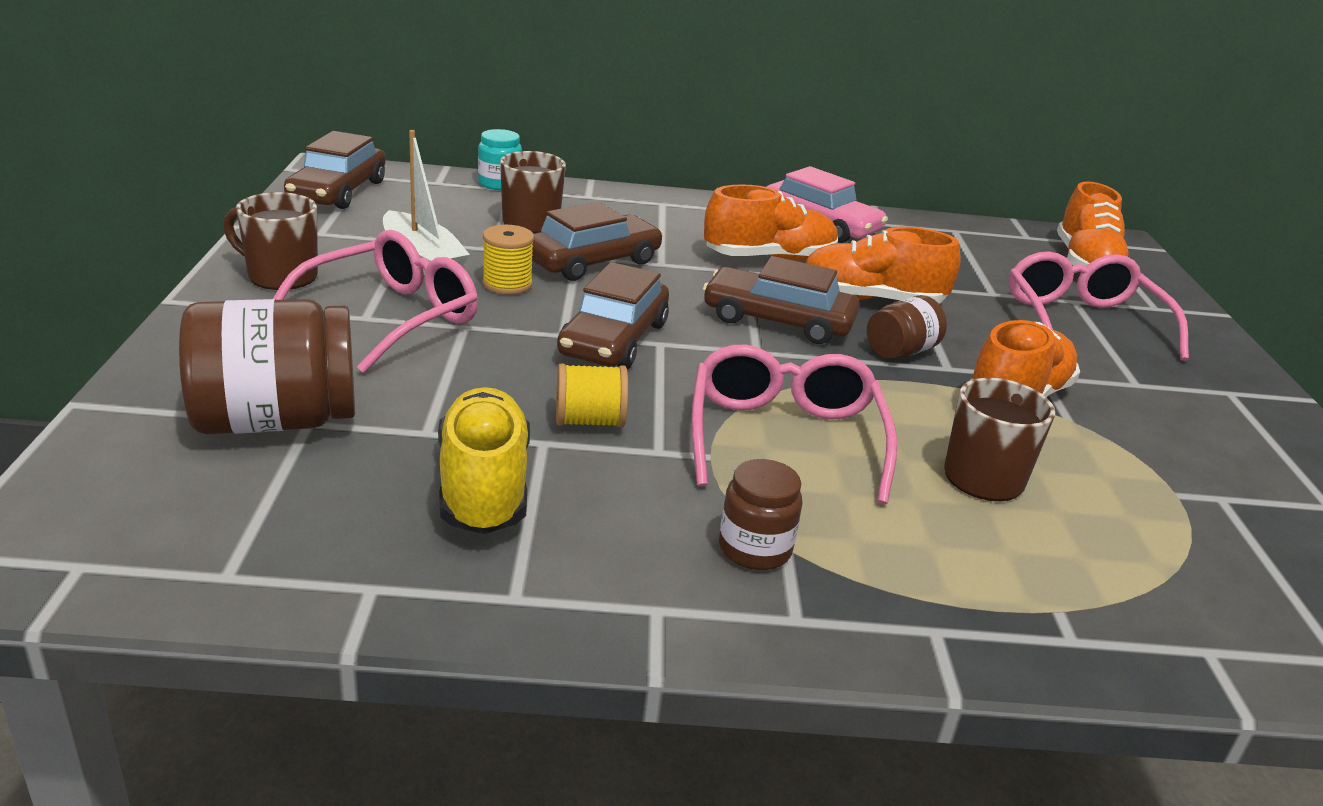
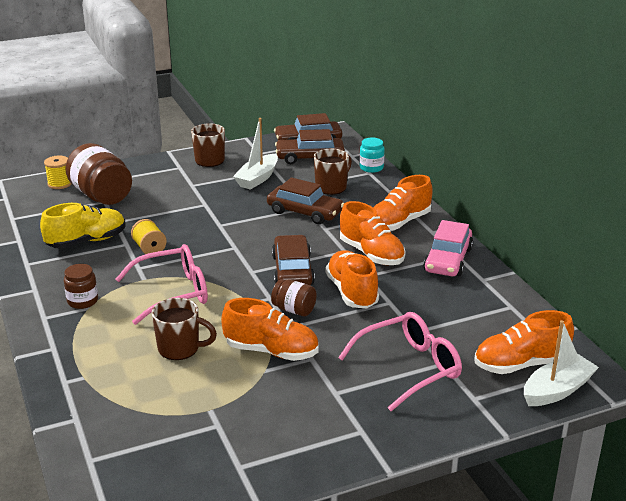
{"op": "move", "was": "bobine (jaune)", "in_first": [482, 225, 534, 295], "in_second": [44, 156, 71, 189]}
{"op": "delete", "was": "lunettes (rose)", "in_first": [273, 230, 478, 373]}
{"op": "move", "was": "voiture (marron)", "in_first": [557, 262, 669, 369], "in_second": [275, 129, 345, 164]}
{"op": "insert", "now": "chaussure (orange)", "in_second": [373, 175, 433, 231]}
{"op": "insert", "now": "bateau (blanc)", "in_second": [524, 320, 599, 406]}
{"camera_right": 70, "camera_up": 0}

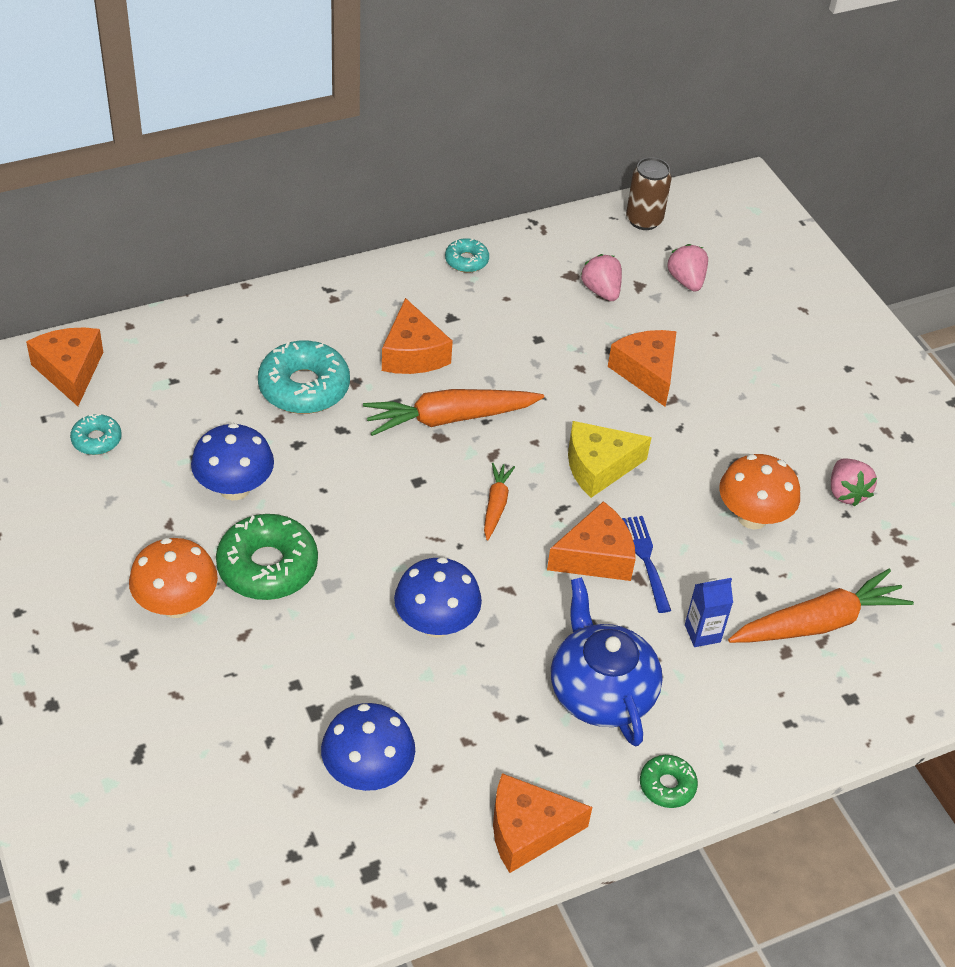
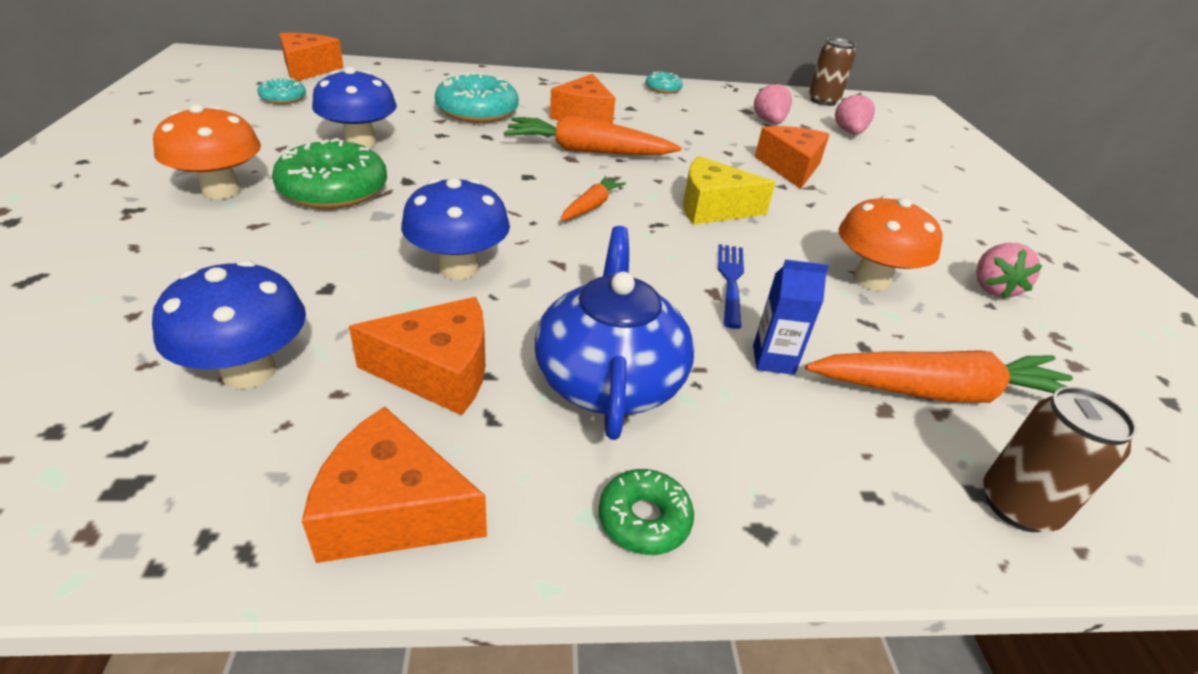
{"op": "move", "was": "fromage (orange)", "in_first": [547, 501, 636, 581], "in_second": [349, 297, 485, 416]}
{"op": "insert", "now": "canette (marron)", "in_second": [983, 387, 1137, 532]}
{"camera_right": 20, "camera_up": -10}

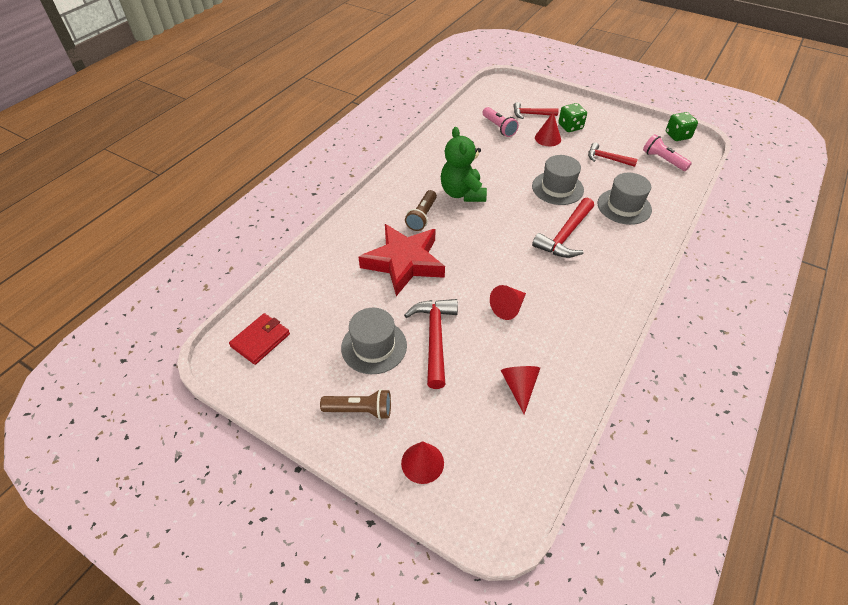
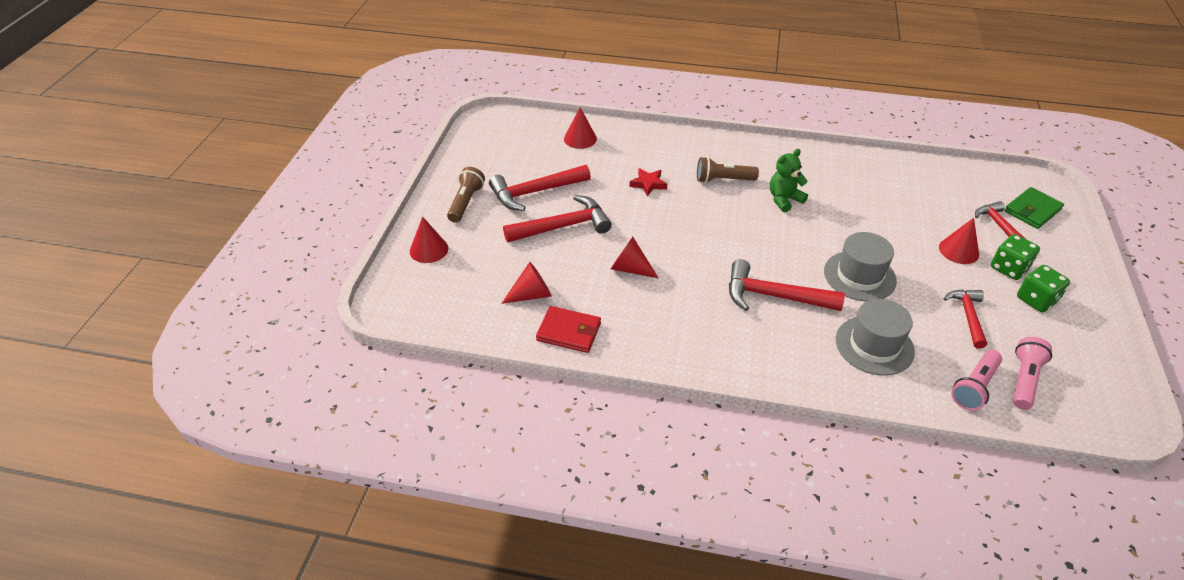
{"op": "move", "was": "lampe de poche (rose)", "in_first": [483, 107, 519, 137], "in_second": [951, 350, 1002, 411]}
{"op": "move", "was": "dé (vert)", "in_first": [666, 112, 698, 141], "in_second": [1017, 265, 1070, 313]}
{"op": "resize", "was": "ours en peluche (vert)", "in_first": [441, 127, 487, 202], "in_second": [770, 149, 808, 212], "ratio": 0.64}
{"op": "resize", "was": "étoile (rouge)", "in_first": [358, 224, 445, 296], "in_second": [629, 168, 667, 197], "ratio": 0.41}
{"op": "replace", "was": "chapeau (gris)", "now": "marteau (rouge)", "in_first": [341, 308, 407, 374], "in_second": [489, 165, 591, 211]}
{"op": "move", "was": "portefeuille (rouge)", "in_first": [229, 313, 290, 365], "in_second": [536, 306, 601, 353]}
{"op": "rotate", "was": "lampe de poche (marron)", "in_first": [320, 389, 391, 420], "in_second": [447, 167, 485, 223], "clockwise": -150}
{"op": "insert", "now": "cône (rouge)", "in_second": [564, 107, 597, 149]}
{"op": "insert", "now": "portefeuille (vert)", "in_second": [1004, 187, 1064, 229]}
{"camera_right": 70, "camera_up": -5}

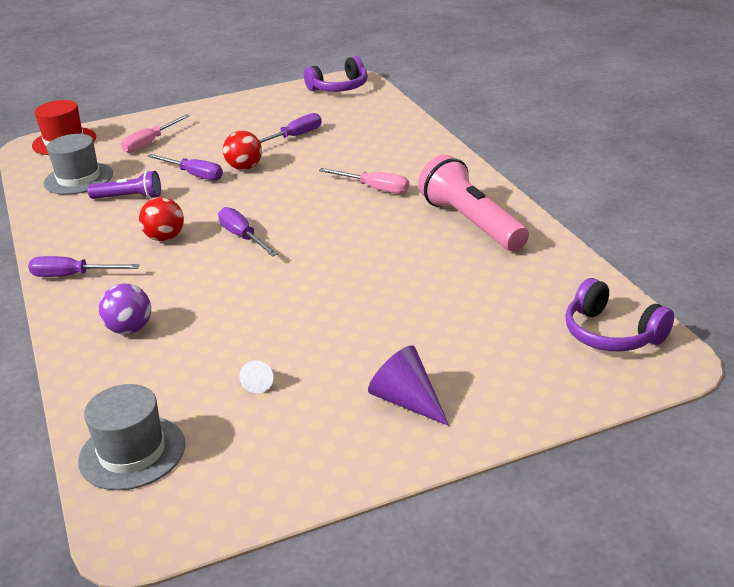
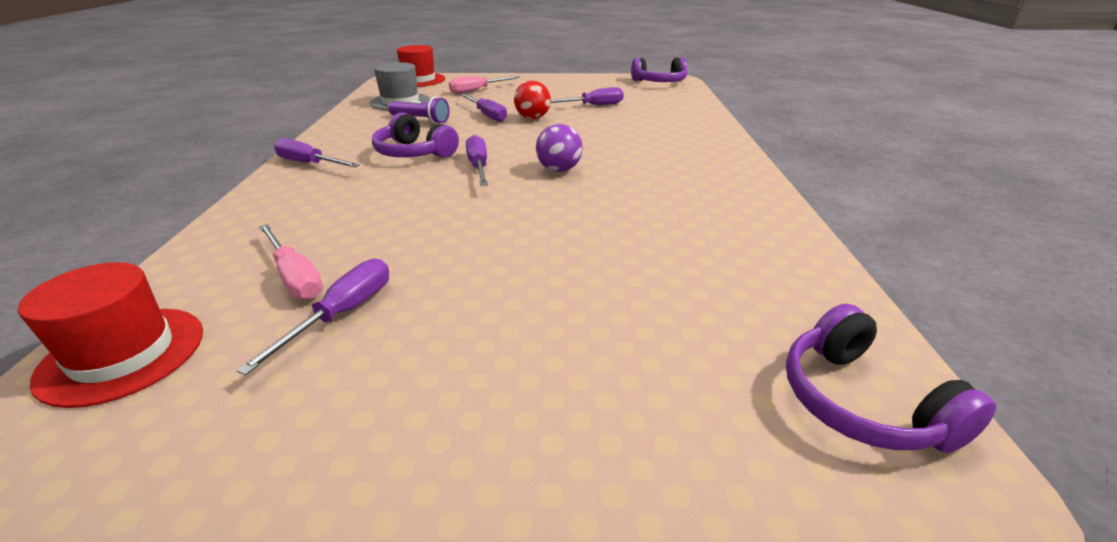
{"op": "delete", "was": "lampe de poche (rose)", "in_first": [418, 155, 529, 251]}
{"op": "move", "was": "tournevis (rose)", "in_first": [319, 168, 409, 194], "in_second": [259, 224, 323, 300]}
{"op": "replace", "was": "balle (rouge)", "now": "casque audio (violet)", "in_first": [139, 197, 184, 241], "in_second": [372, 112, 459, 158]}
{"op": "move", "was": "balle (violet)", "in_first": [99, 283, 151, 334], "in_second": [536, 124, 583, 172]}
{"op": "delete", "was": "cône (violet)", "in_first": [368, 345, 449, 426]}
{"op": "replace", "was": "cône (blanc)", "now": "tournevis (violet)", "in_first": [239, 361, 273, 393], "in_second": [236, 258, 389, 375]}
{"op": "recolor", "was": "chapeau (gris)", "now": "chapeau (rouge)", "in_first": [78, 384, 185, 490], "in_second": [18, 262, 203, 408]}
{"camera_right": 20, "camera_up": 0}

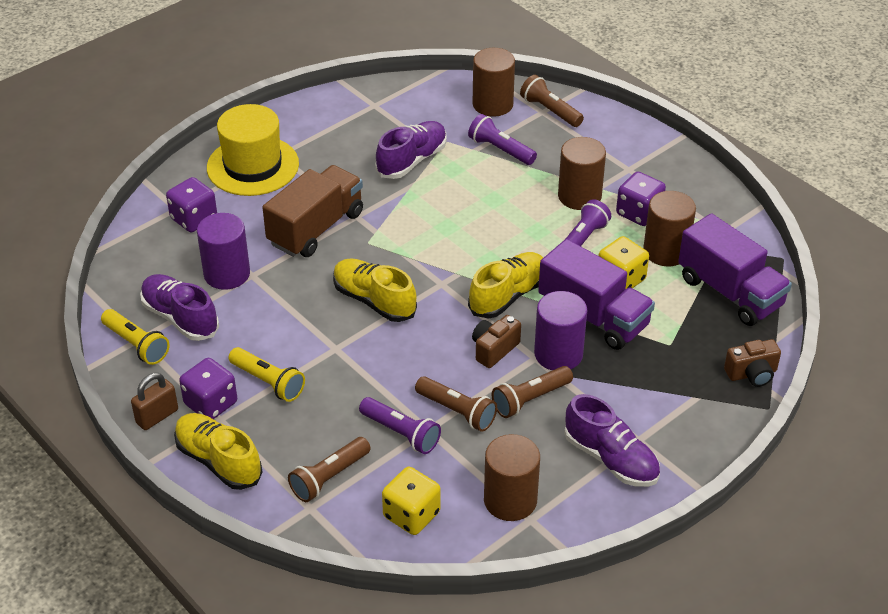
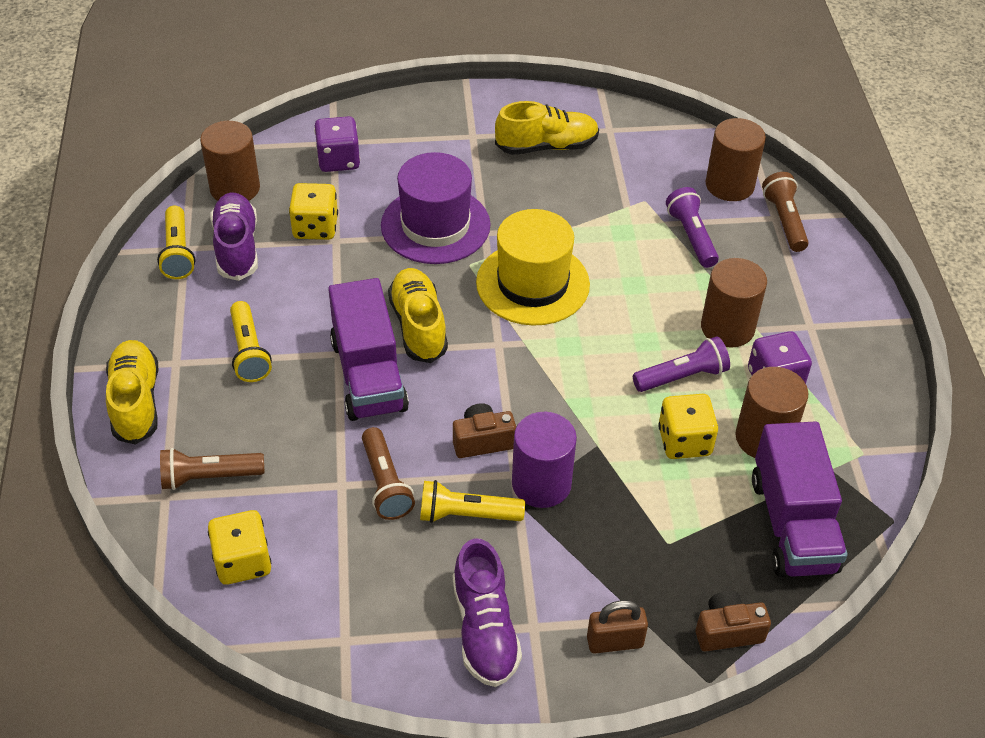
{"op": "move", "was": "chapeau (jaune)", "in_first": [207, 104, 299, 196], "in_second": [476, 209, 590, 325]}
{"op": "delete", "was": "chaussure (violet)", "in_first": [375, 121, 447, 179]}
{"op": "replace", "was": "camion (marron)", "now": "chapeau (violet)", "in_first": [262, 165, 363, 257], "in_second": [381, 152, 490, 264]}
{"op": "replace", "was": "cylindre (violet)", "now": "dé (jaune)", "in_first": [197, 213, 250, 290], "in_second": [289, 183, 338, 240]}
{"op": "move", "was": "camion (violet)", "in_first": [538, 239, 655, 350], "in_second": [328, 278, 409, 421]}
{"op": "move", "was": "chaussure (jaune)", "in_first": [468, 252, 543, 318], "in_second": [495, 101, 599, 155]}
{"op": "rotate", "was": "appareil photo (marron)", "in_first": [724, 339, 781, 387], "in_second": [695, 591, 771, 652], "clockwise": 150}
{"op": "delete", "was": "dé (violet)", "in_first": [179, 358, 237, 419]}
{"op": "recolor", "was": "lampe de poche (marron)", "now": "lampe de poche (jaune)", "in_first": [492, 366, 573, 418], "in_second": [420, 480, 525, 523]}
{"op": "move", "was": "cadenas (marron)", "in_first": [131, 373, 178, 430], "in_second": [587, 600, 648, 654]}
{"op": "delete", "was": "lampe de poche (violet)", "in_first": [359, 397, 441, 454]}
{"op": "move", "was": "cylindre (marron)", "in_first": [484, 434, 540, 521], "in_second": [200, 121, 260, 201]}
{"camera_right": 35, "camera_up": 5}

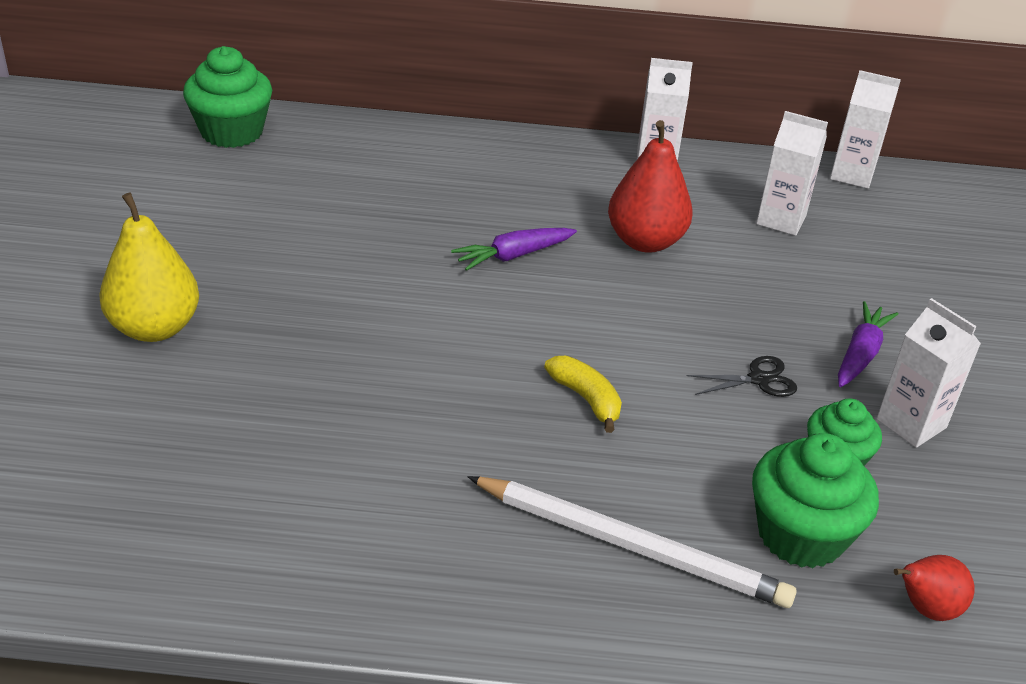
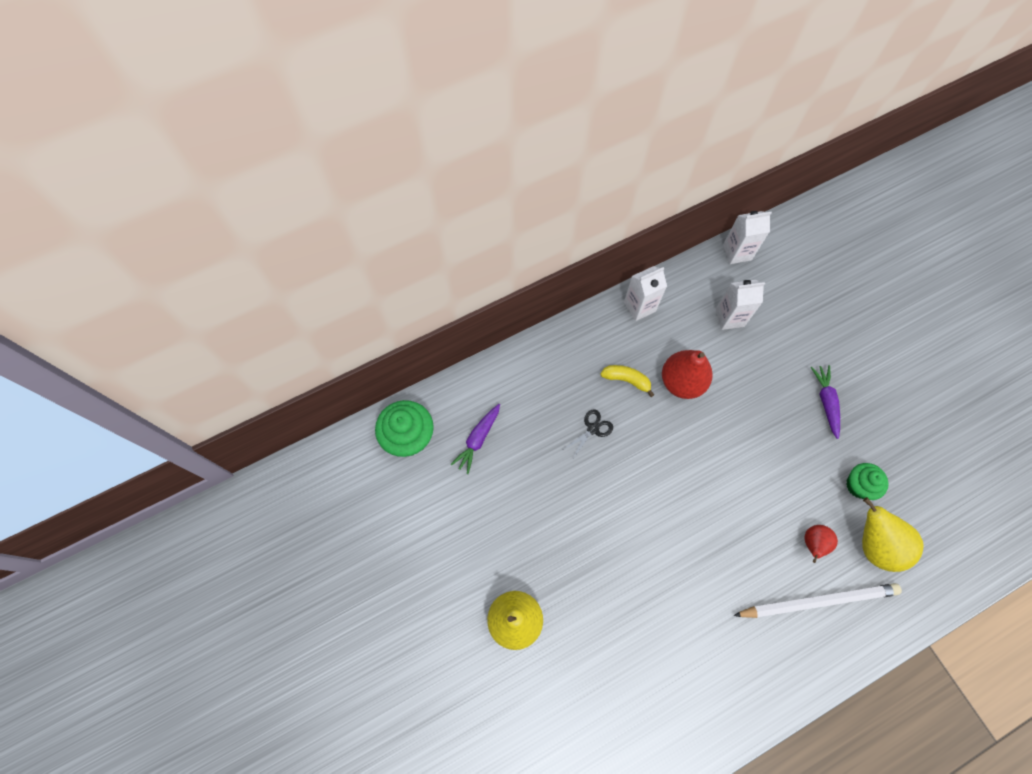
{"op": "move", "was": "carotte (violet)", "in_first": [451, 228, 577, 271], "in_second": [450, 404, 500, 474]}
{"op": "delete", "was": "brique de lait (blanc)", "in_first": [877, 298, 981, 448]}
{"op": "move", "was": "banane (jaune)", "in_first": [544, 356, 622, 433], "in_second": [601, 365, 654, 397]}
{"op": "move", "was": "ciseaux (noir)", "in_first": [687, 356, 797, 397], "in_second": [564, 409, 613, 460]}
{"op": "replace", "was": "muffin (vert)", "now": "poire (jaune)", "in_first": [752, 433, 879, 568], "in_second": [862, 497, 924, 572]}
{"op": "move", "was": "poire (rouge)", "in_first": [894, 555, 975, 621], "in_second": [804, 525, 838, 563]}
{"camera_right": -30, "camera_up": 30}

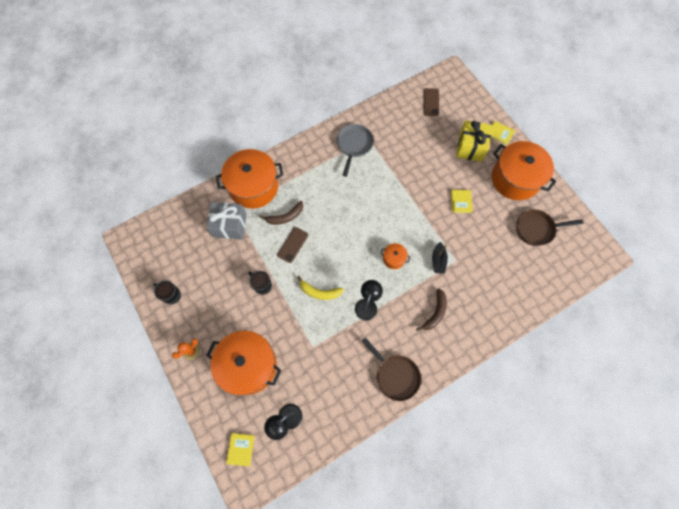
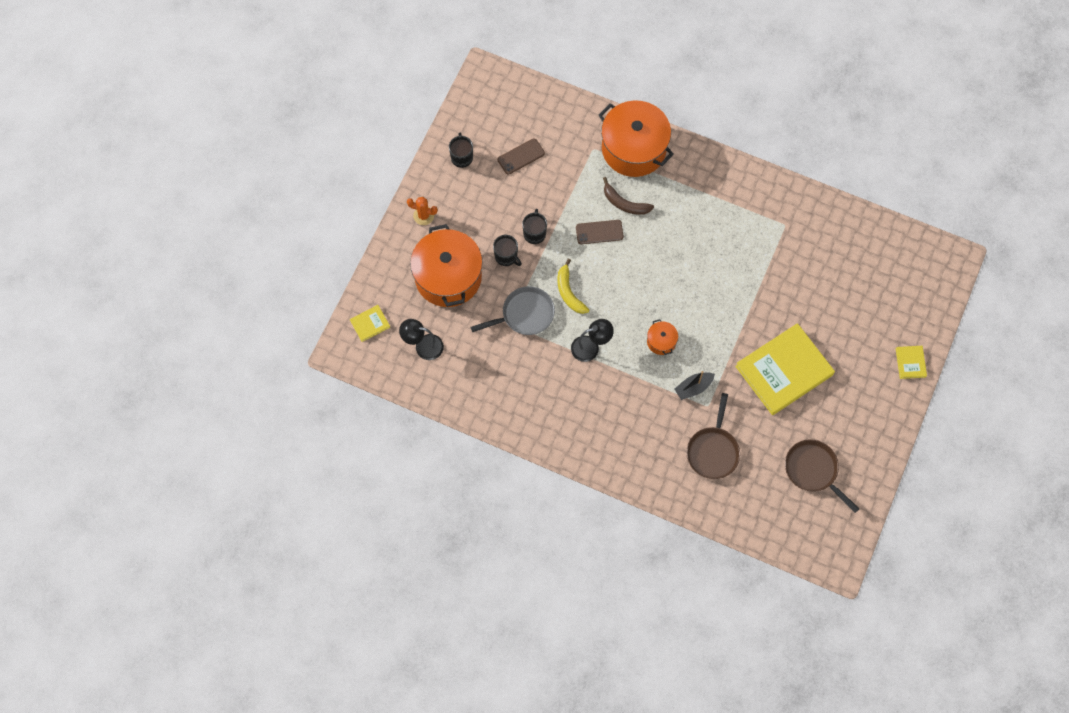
{"op": "move", "was": "téléphone (marron)", "in_first": [424, 88, 439, 116], "in_second": [498, 138, 545, 175]}
{"op": "delete", "was": "cadeau (jaune)", "in_first": [456, 120, 492, 162]}
{"op": "move", "was": "poêle (gris)", "in_first": [337, 124, 374, 177], "in_second": [471, 286, 555, 335]}
{"op": "delete", "was": "marmite (orange)", "in_first": [492, 141, 556, 200]}
{"op": "resize", "was": "livre (jaune)", "in_first": [451, 190, 473, 213], "in_second": [735, 323, 835, 415], "ratio": 2.35}
{"op": "delete", "was": "cadeau (gris)", "in_first": [206, 202, 247, 239]}
{"op": "delete", "was": "banane (marron)", "in_first": [416, 289, 447, 331]}
{"op": "move", "was": "poêle (marron)", "in_first": [362, 337, 421, 401], "in_second": [687, 393, 740, 479]}
{"op": "insert", "now": "tasse (noir)", "in_second": [493, 235, 522, 266]}
{"camera_right": 55, "camera_up": 0}

